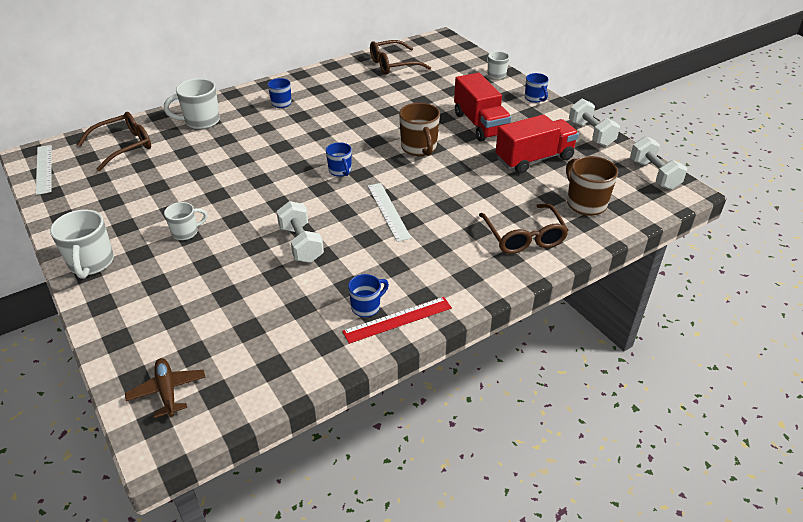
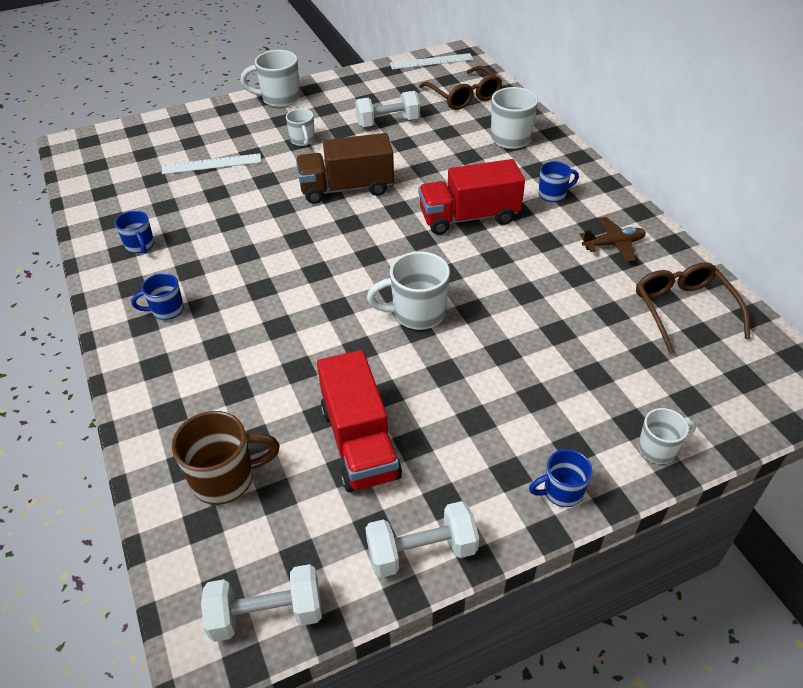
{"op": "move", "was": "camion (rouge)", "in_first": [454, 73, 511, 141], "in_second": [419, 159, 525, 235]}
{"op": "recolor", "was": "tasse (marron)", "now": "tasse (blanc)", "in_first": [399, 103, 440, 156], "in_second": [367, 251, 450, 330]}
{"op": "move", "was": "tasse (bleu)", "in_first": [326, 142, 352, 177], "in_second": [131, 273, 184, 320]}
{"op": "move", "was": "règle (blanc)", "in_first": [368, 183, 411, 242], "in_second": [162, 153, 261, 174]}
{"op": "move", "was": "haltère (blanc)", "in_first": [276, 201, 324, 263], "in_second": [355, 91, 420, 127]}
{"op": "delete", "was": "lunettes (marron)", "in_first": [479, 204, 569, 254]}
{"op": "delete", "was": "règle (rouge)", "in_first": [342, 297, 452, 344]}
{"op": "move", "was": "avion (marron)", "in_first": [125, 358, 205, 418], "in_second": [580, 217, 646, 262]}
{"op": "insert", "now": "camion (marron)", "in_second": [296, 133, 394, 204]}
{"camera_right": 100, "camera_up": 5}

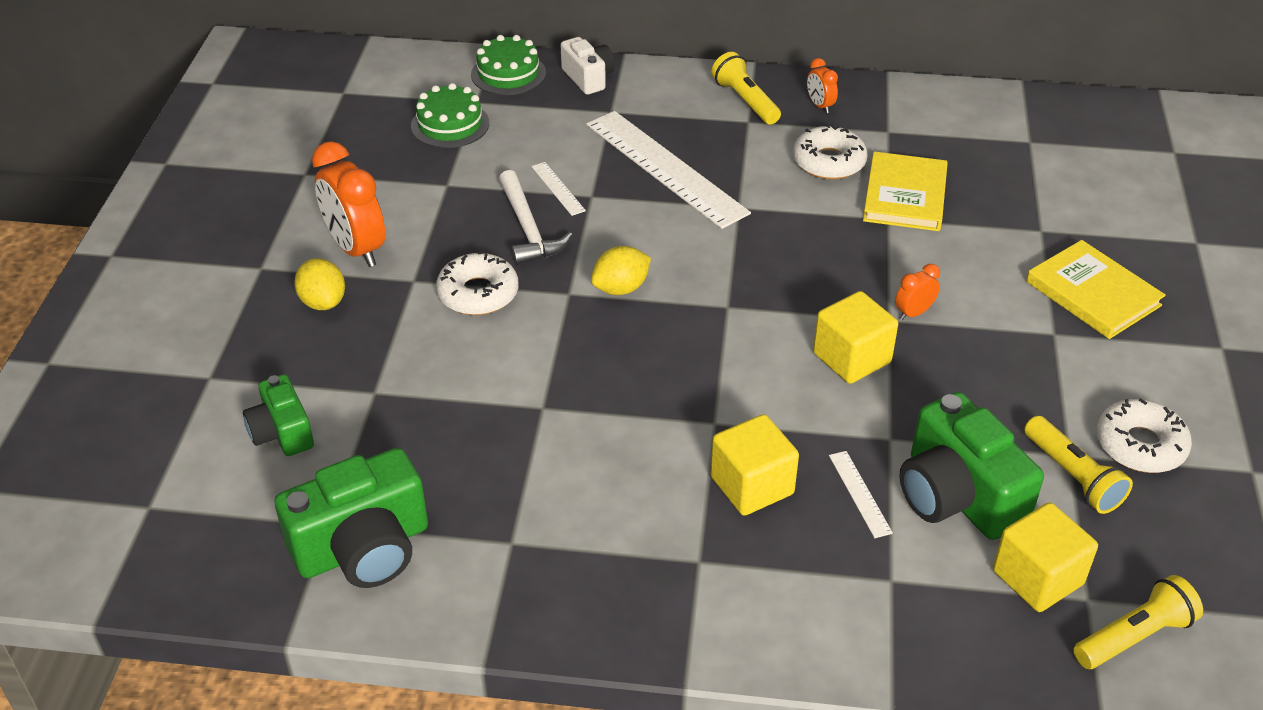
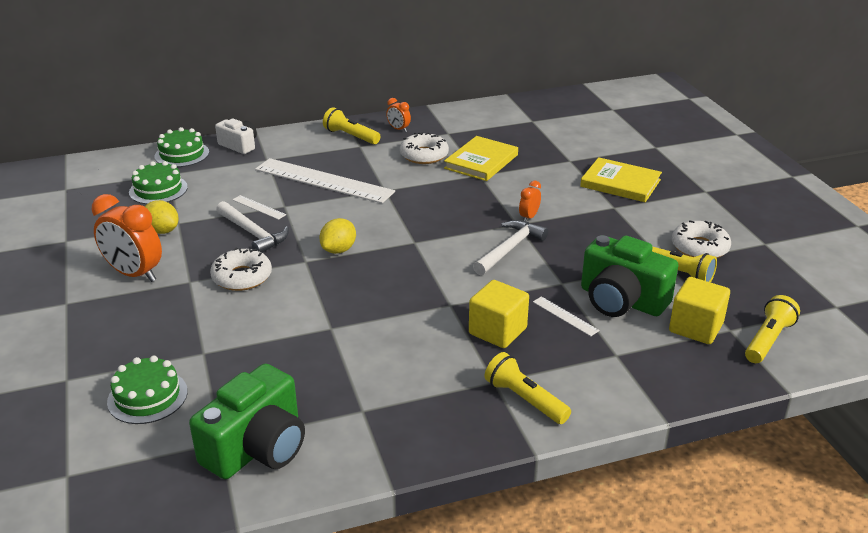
{"op": "rotate", "was": "livre (jaune)", "in_first": [863, 151, 948, 231], "in_second": [444, 136, 518, 181], "clockwise": 45}
{"op": "move", "was": "citron (jaune)", "in_first": [294, 258, 345, 310], "in_second": [145, 200, 179, 234]}
{"op": "replace", "was": "cube (jaune)", "now": "marteau (blanc)", "in_first": [813, 291, 898, 384], "in_second": [473, 220, 548, 275]}
{"op": "replace", "was": "appareil photo (vert)", "now": "gâteau (vert)", "in_first": [243, 374, 314, 456], "in_second": [107, 355, 188, 424]}
{"op": "insert", "now": "lampe de poche (jaune)", "in_second": [485, 352, 571, 424]}
{"camera_right": -25, "camera_up": -10}

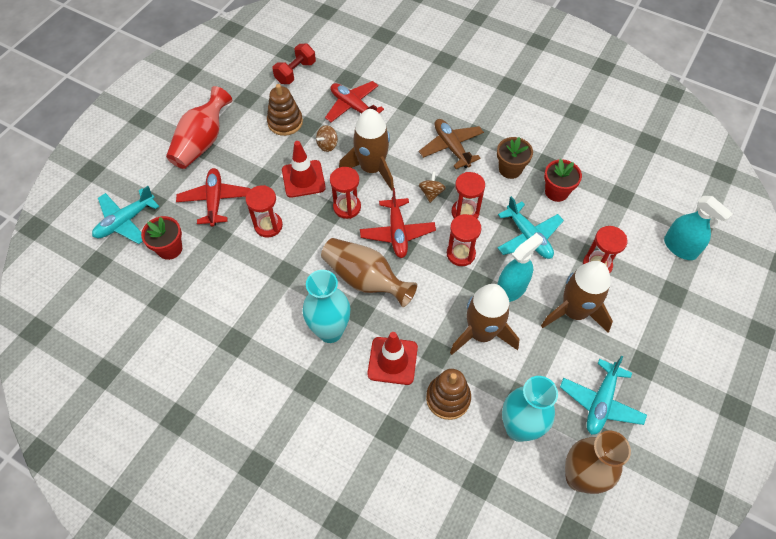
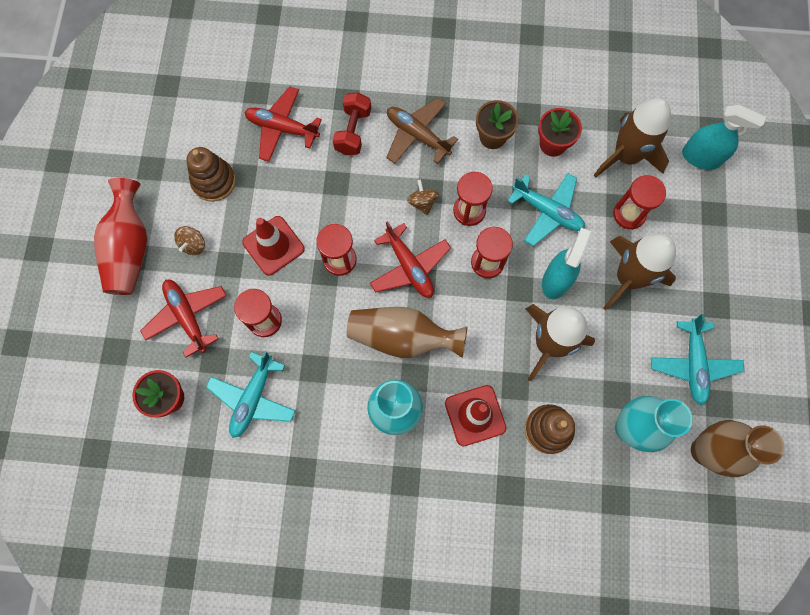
{"op": "move", "was": "haltère (rouge)", "in_first": [272, 44, 316, 84], "in_second": [332, 92, 371, 155]}
{"op": "move", "was": "fusée (marron)", "in_first": [339, 109, 394, 191], "in_second": [594, 98, 671, 178]}
{"op": "move", "was": "toupie (marron)", "in_first": [316, 125, 338, 152], "in_second": [174, 226, 205, 255]}
{"op": "move", "was": "avion (turquoise)", "in_first": [92, 186, 159, 244], "in_second": [206, 351, 295, 438]}
{"camera_right": -25, "camera_up": 15}

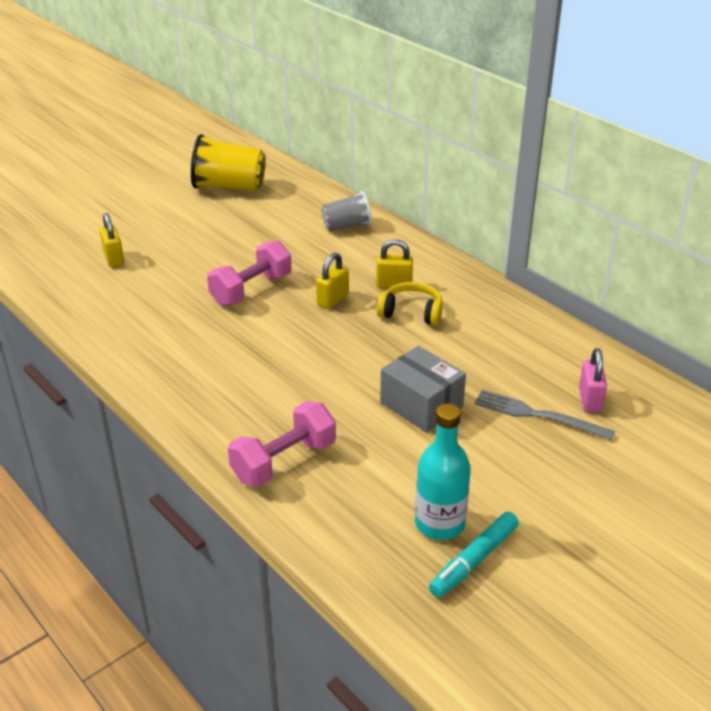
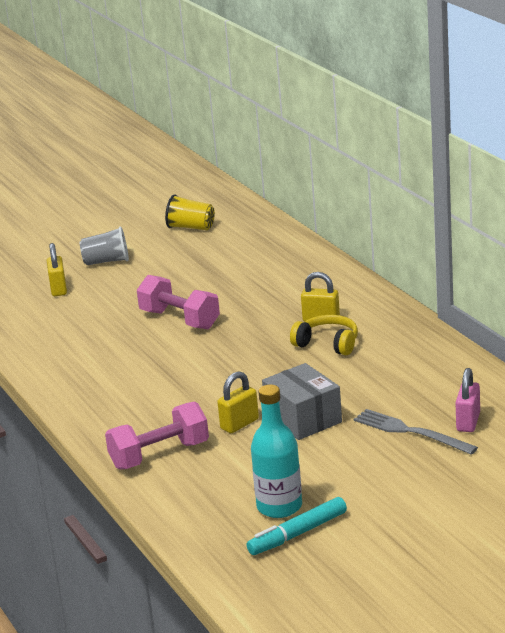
{"op": "resize", "was": "gobelet (jaune)", "in_first": [191, 134, 266, 191], "in_second": [165, 194, 215, 230], "ratio": 0.62}
{"op": "move", "was": "gobelet (gris)", "in_first": [322, 191, 372, 231], "in_second": [80, 227, 129, 265]}
{"op": "rotate", "was": "haltère (rose)", "in_first": [207, 240, 291, 306], "in_second": [137, 275, 220, 329], "clockwise": 75}
{"op": "move", "was": "cadenas (jaune)", "in_first": [316, 253, 349, 309], "in_second": [217, 371, 259, 433]}
{"camera_right": 15, "camera_up": -10}

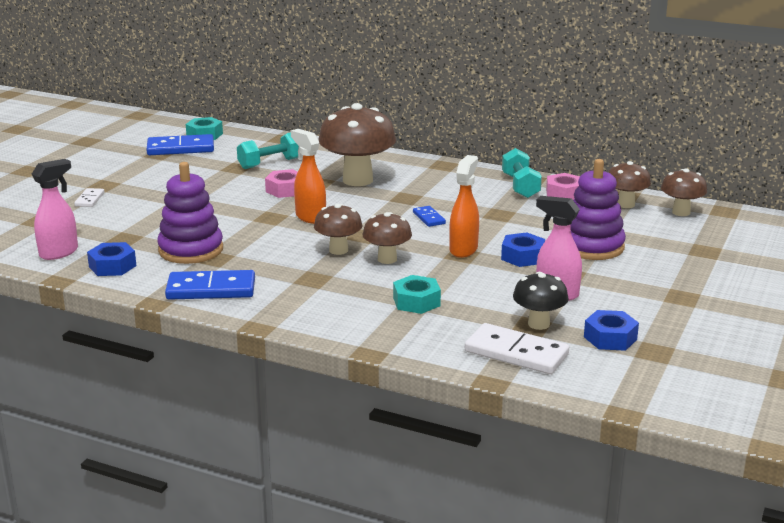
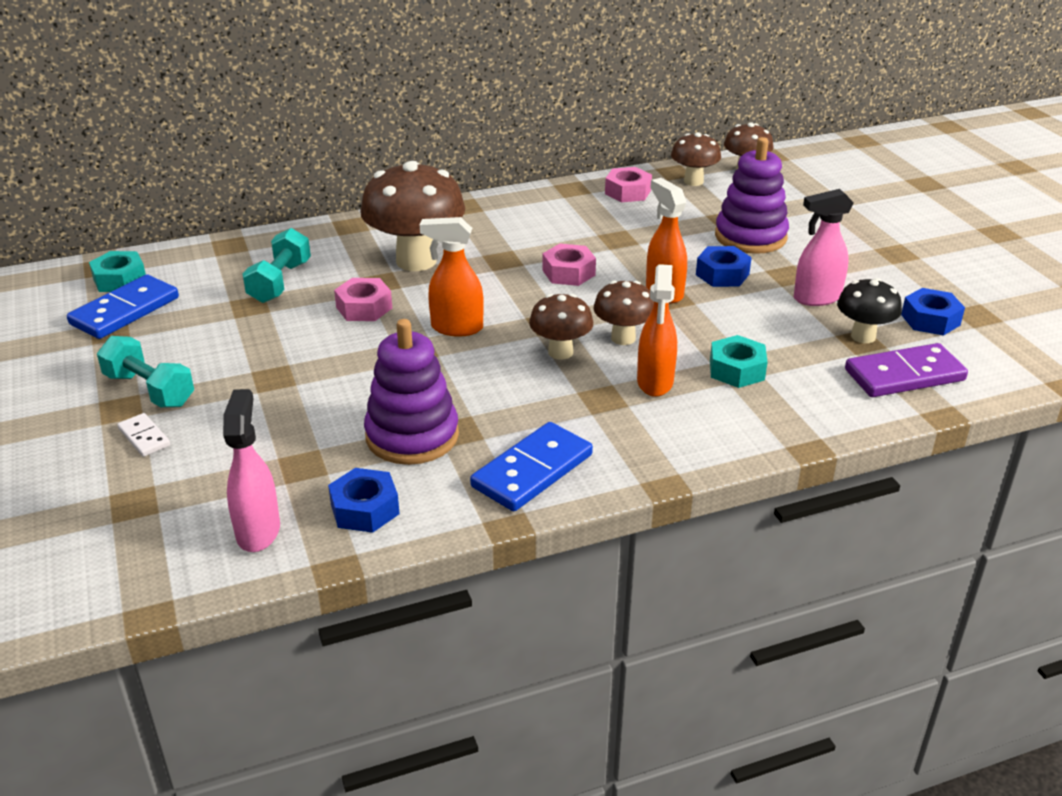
{"op": "move", "was": "haltère (turquoise)", "in_first": [502, 148, 542, 198], "in_second": [97, 336, 194, 407]}
{"op": "replace", "was": "domino (bleu)", "now": "écrou (rose)", "in_first": [413, 206, 446, 227], "in_second": [542, 244, 596, 286]}
{"op": "recolor", "was": "domino (blanc)", "now": "domino (violet)", "in_first": [465, 323, 569, 374], "in_second": [845, 343, 968, 397]}
{"op": "insert", "now": "vaporisateur (orange)", "in_second": [637, 264, 677, 397]}
{"camera_right": -45, "camera_up": 10}

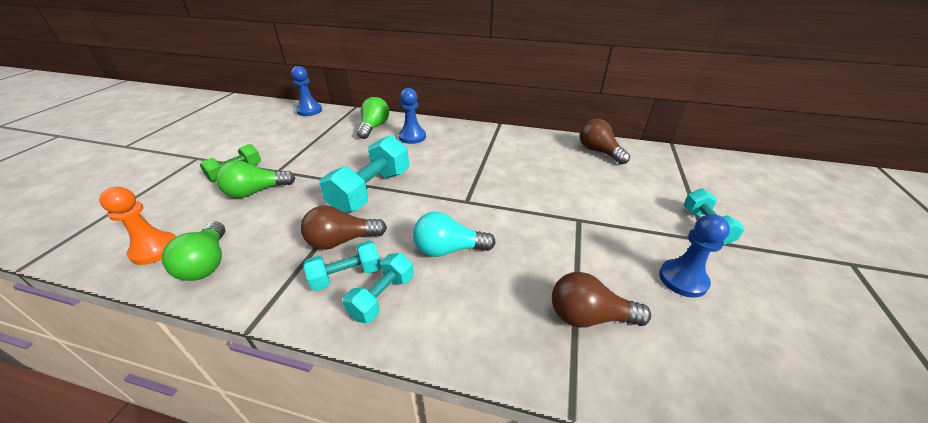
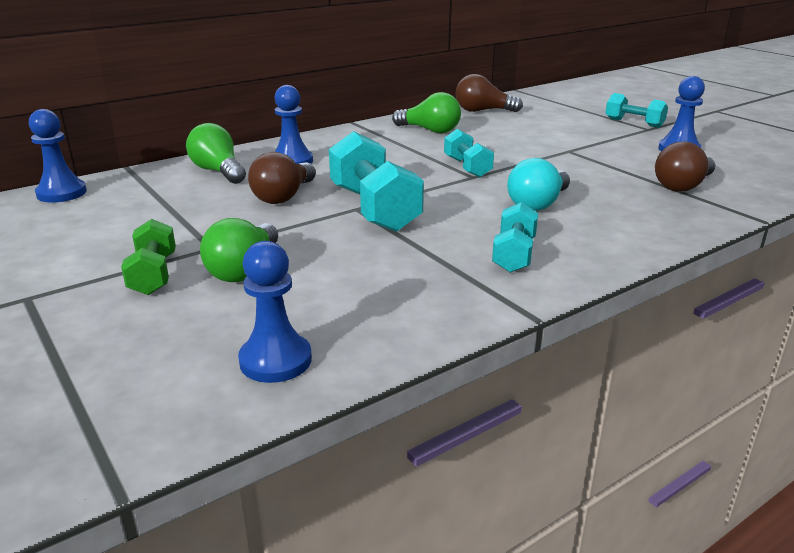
{"op": "recolor", "was": "pion (orange)", "now": "pion (bleu)", "in_first": [99, 187, 176, 265], "in_second": [238, 241, 312, 383]}
{"op": "move", "was": "ampoule (marron)", "in_first": [301, 206, 387, 250], "in_second": [248, 152, 316, 204]}
{"op": "move", "was": "ampoule (vert)", "in_first": [162, 222, 225, 281], "in_second": [392, 92, 461, 133]}
{"op": "move", "was": "haltère (turquoise)", "in_first": [342, 253, 414, 323], "in_second": [444, 129, 494, 178]}
{"camera_right": -50, "camera_up": -10}

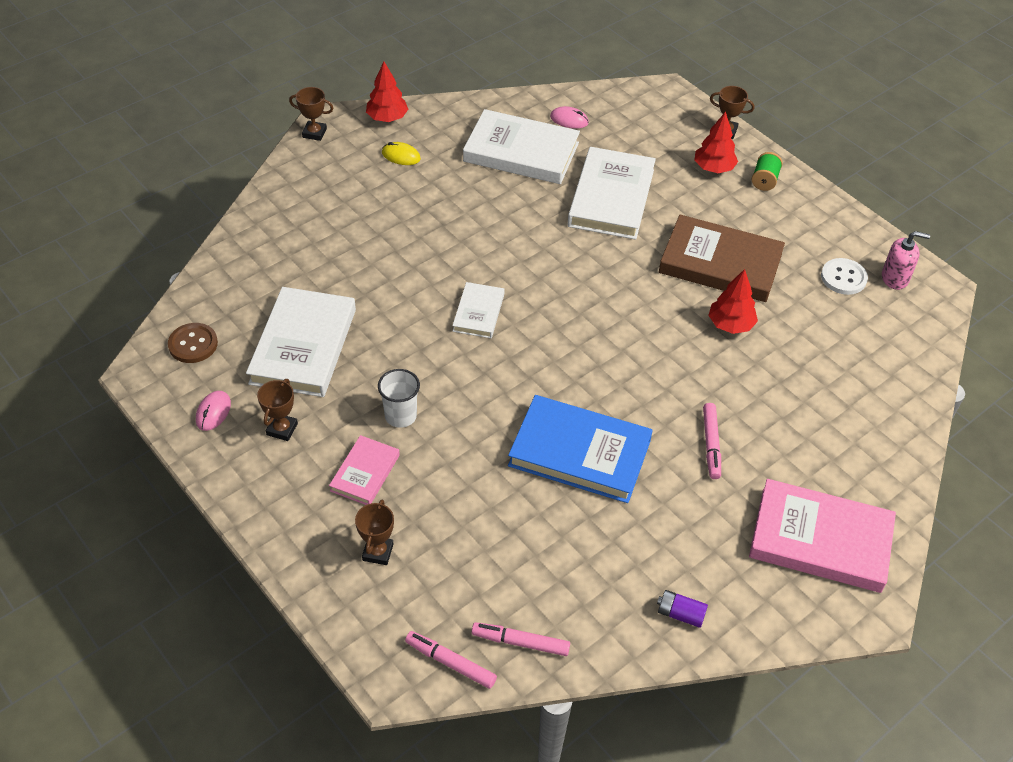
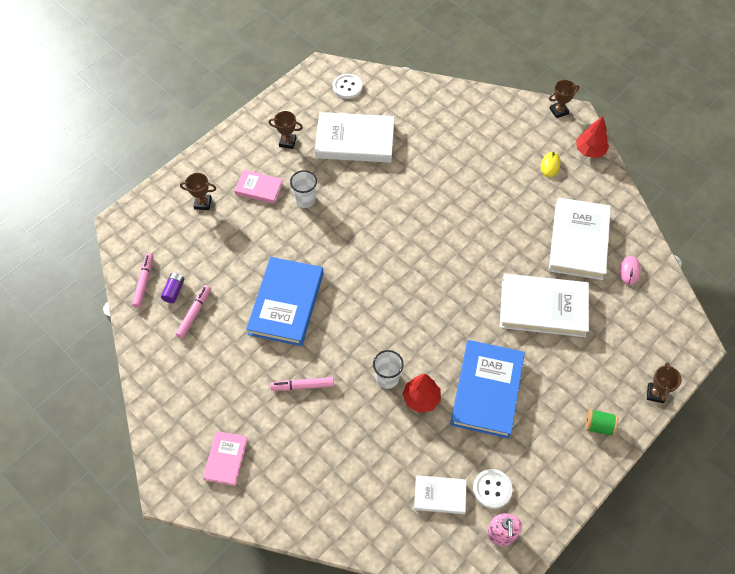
{"op": "rotate", "was": "trophée (marron)", "in_first": [289, 87, 334, 141], "in_second": [549, 80, 579, 118], "clockwise": 60}
{"op": "delete", "was": "arbre (rouge)", "in_first": [694, 111, 738, 173]}
{"op": "recolor", "was": "livre (marron)", "now": "livre (bleu)", "in_first": [659, 215, 785, 302], "in_second": [450, 340, 525, 439]}
{"op": "move", "was": "livre (blanc)", "in_first": [452, 282, 504, 338], "in_second": [414, 475, 467, 514]}
{"op": "recolor", "was": "bouton (marron)", "now": "bouton (blanc)", "in_first": [168, 323, 218, 363], "in_second": [333, 74, 363, 99]}
{"op": "delete", "was": "souris (rose)", "in_first": [196, 391, 231, 431]}
{"op": "resize", "was": "livre (rose)", "in_first": [749, 479, 896, 593], "in_second": [203, 431, 248, 486], "ratio": 0.53}
{"op": "move", "was": "pile (violet)", "in_first": [657, 590, 708, 628], "in_second": [161, 273, 184, 303]}
{"op": "move", "was": "feutre (rose)", "in_first": [405, 631, 497, 689], "in_second": [176, 285, 211, 338]}
{"op": "insert", "now": "gobelet (blanc)", "in_second": [373, 350, 404, 389]}
{"camera_right": 85, "camera_up": 10}

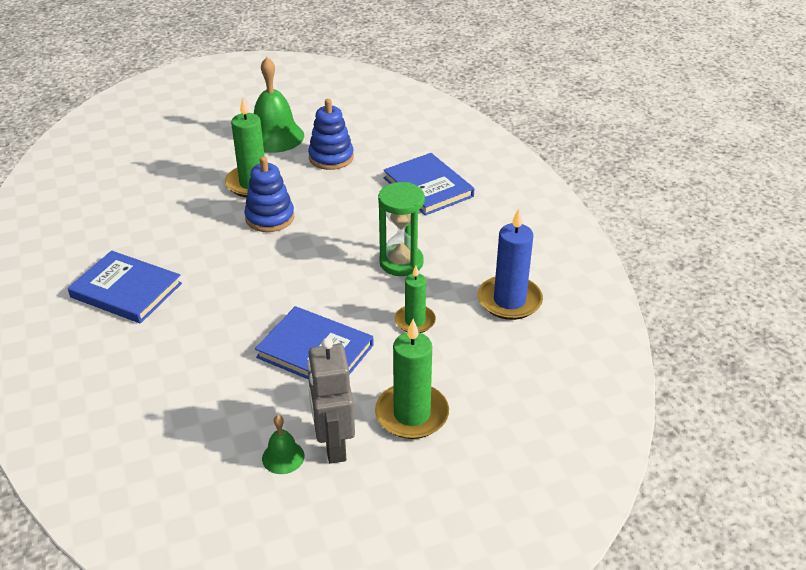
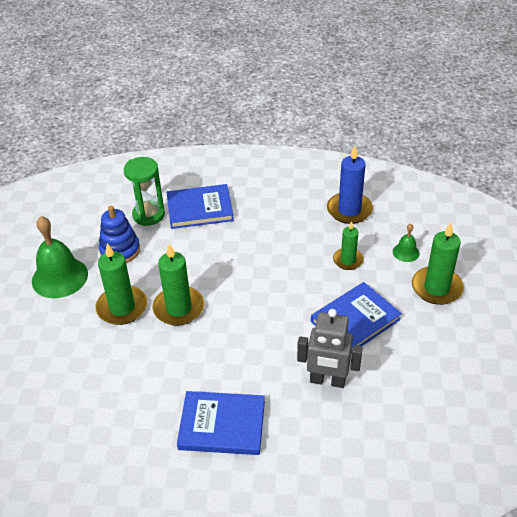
{"op": "replace", "was": "jouet à empiler (bleu)", "now": "bougie (vert)", "in_first": [244, 156, 294, 232], "in_second": [153, 244, 204, 326]}
{"op": "move", "was": "sablier (vert)", "in_first": [378, 182, 425, 276], "in_second": [124, 157, 165, 226]}
{"op": "rotate", "was": "livre (bleu)", "in_first": [68, 251, 182, 324], "in_second": [177, 391, 265, 455], "clockwise": 45}
{"op": "move", "was": "robot (gris)", "in_first": [307, 338, 355, 464], "in_second": [297, 309, 363, 388]}
{"op": "move", "was": "cloche (vert)", "in_first": [262, 415, 304, 474], "in_second": [393, 224, 420, 262]}
{"camera_right": -65, "camera_up": 5}

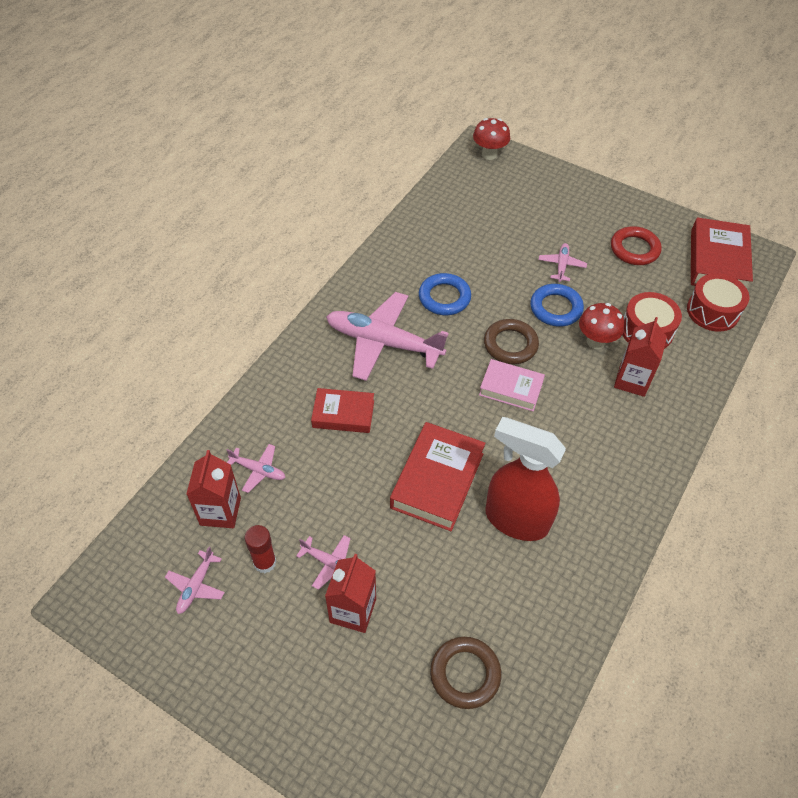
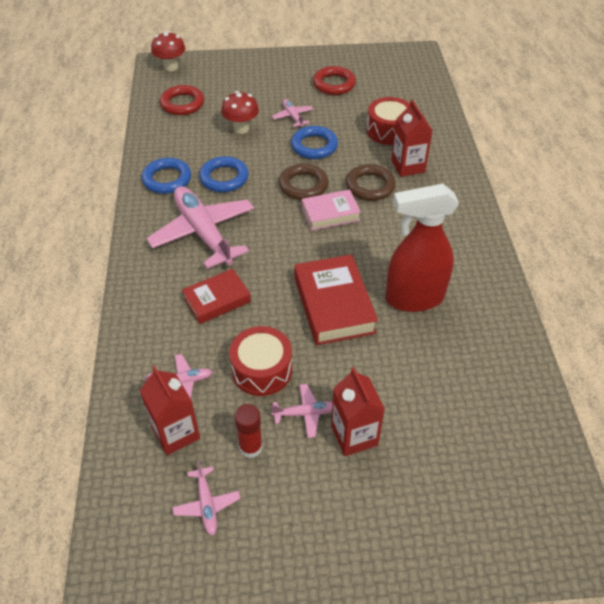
{"op": "delete", "was": "livre (rouge)", "in_first": [691, 217, 753, 287]}
{"op": "move", "was": "tambour (rouge)", "in_first": [687, 273, 749, 332], "in_second": [229, 326, 292, 396]}
{"op": "rotate", "was": "avion (rose)", "in_first": [326, 292, 449, 381], "in_second": [146, 186, 254, 269], "clockwise": 75}
{"op": "move", "was": "champignon (rouge)", "in_first": [579, 303, 624, 349], "in_second": [221, 91, 259, 134]}
{"op": "move", "was": "anneau (marron)", "in_first": [430, 637, 501, 709], "in_second": [346, 164, 396, 201]}
{"op": "insert", "now": "anneau (rouge)", "in_second": [160, 85, 204, 115]}
{"op": "insert", "now": "anneau (bleu)", "in_second": [142, 158, 191, 194]}
{"camera_right": -35, "camera_up": -5}

